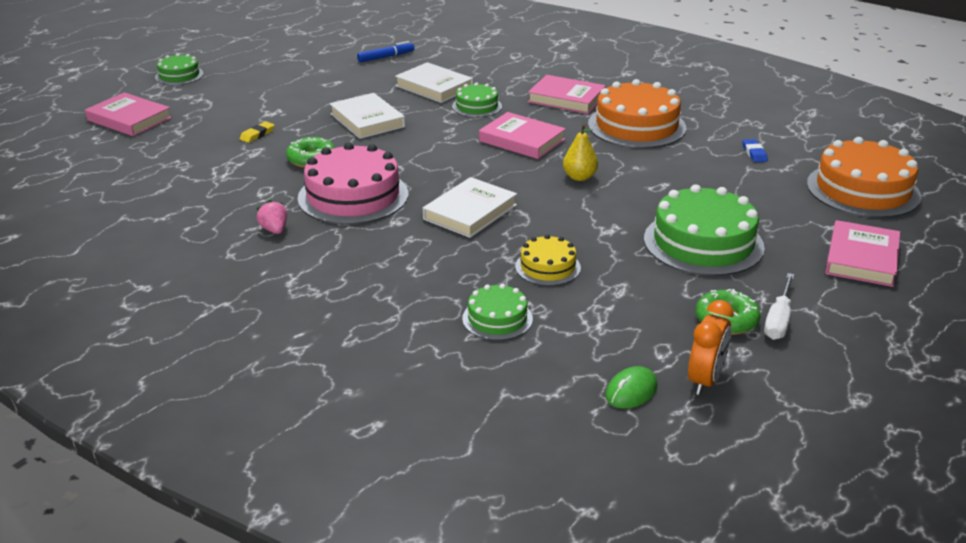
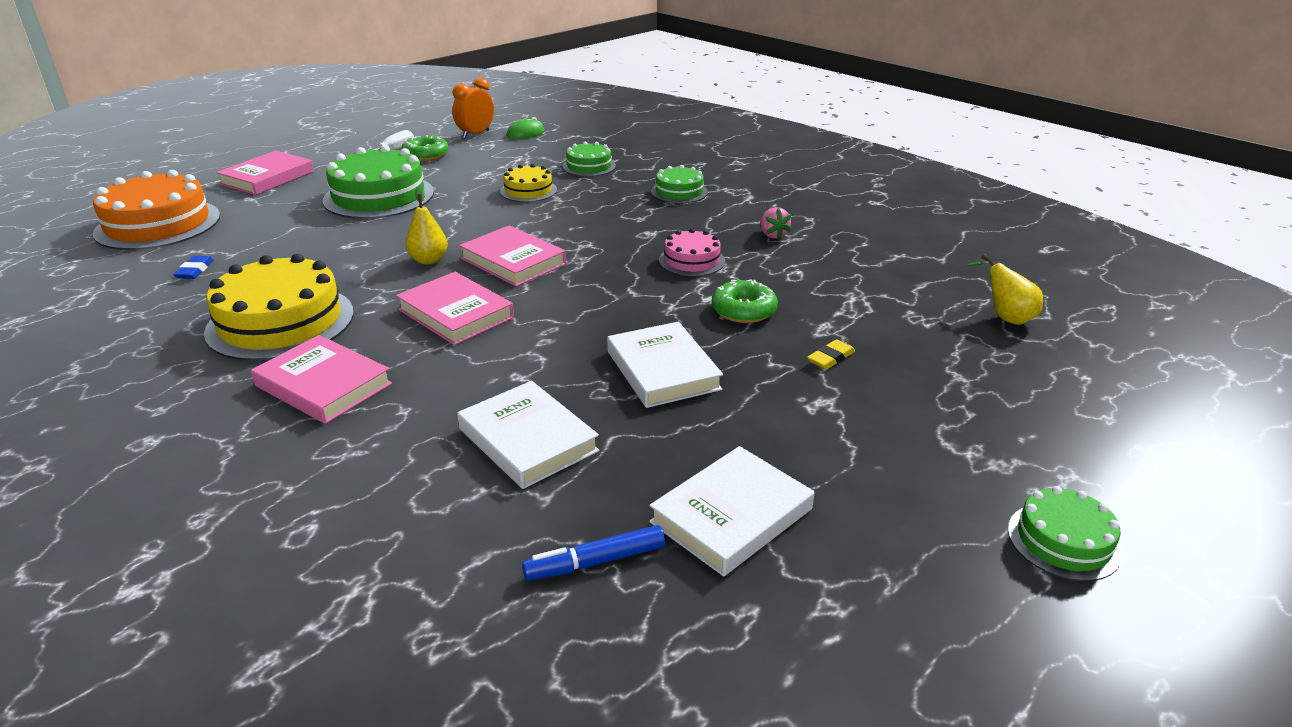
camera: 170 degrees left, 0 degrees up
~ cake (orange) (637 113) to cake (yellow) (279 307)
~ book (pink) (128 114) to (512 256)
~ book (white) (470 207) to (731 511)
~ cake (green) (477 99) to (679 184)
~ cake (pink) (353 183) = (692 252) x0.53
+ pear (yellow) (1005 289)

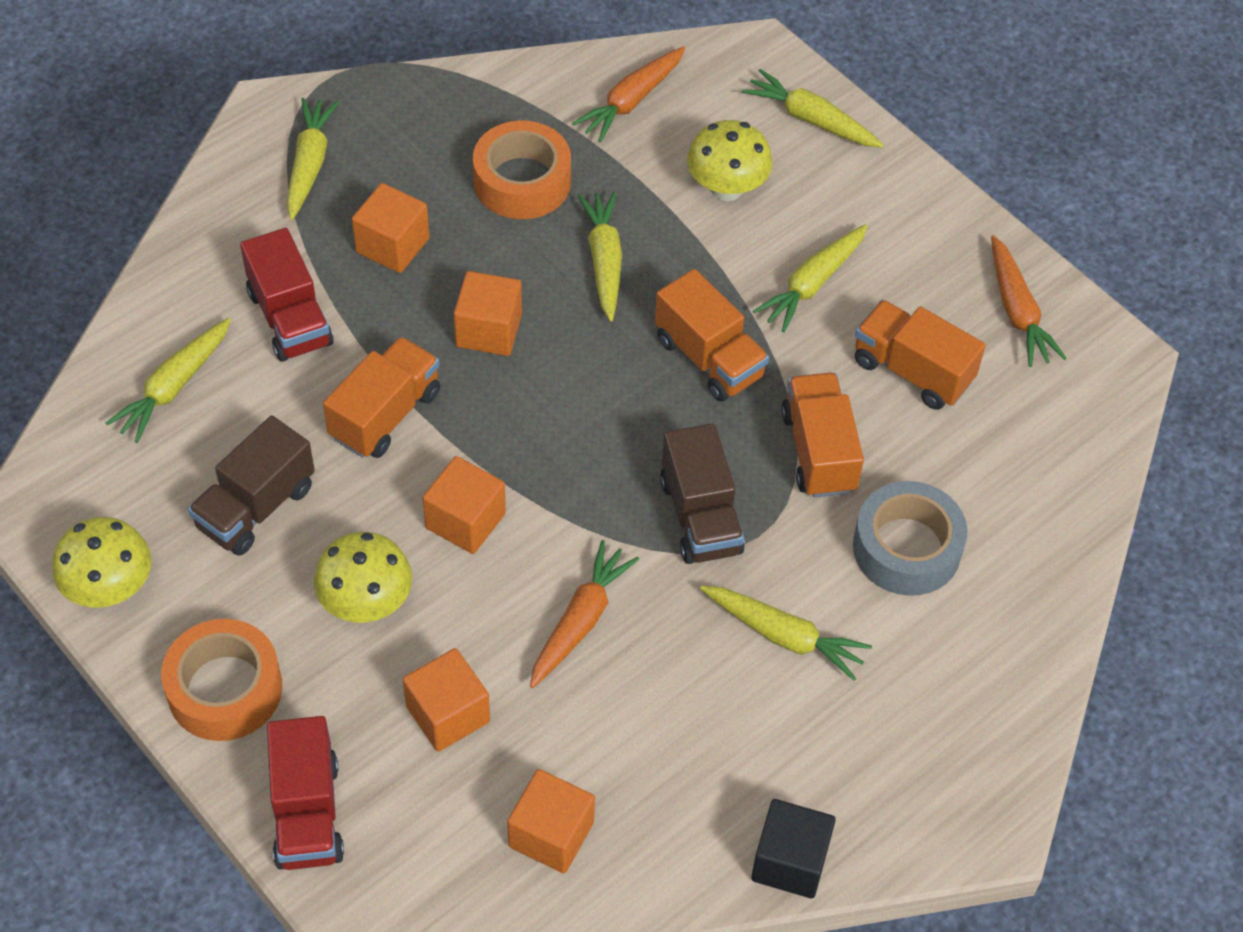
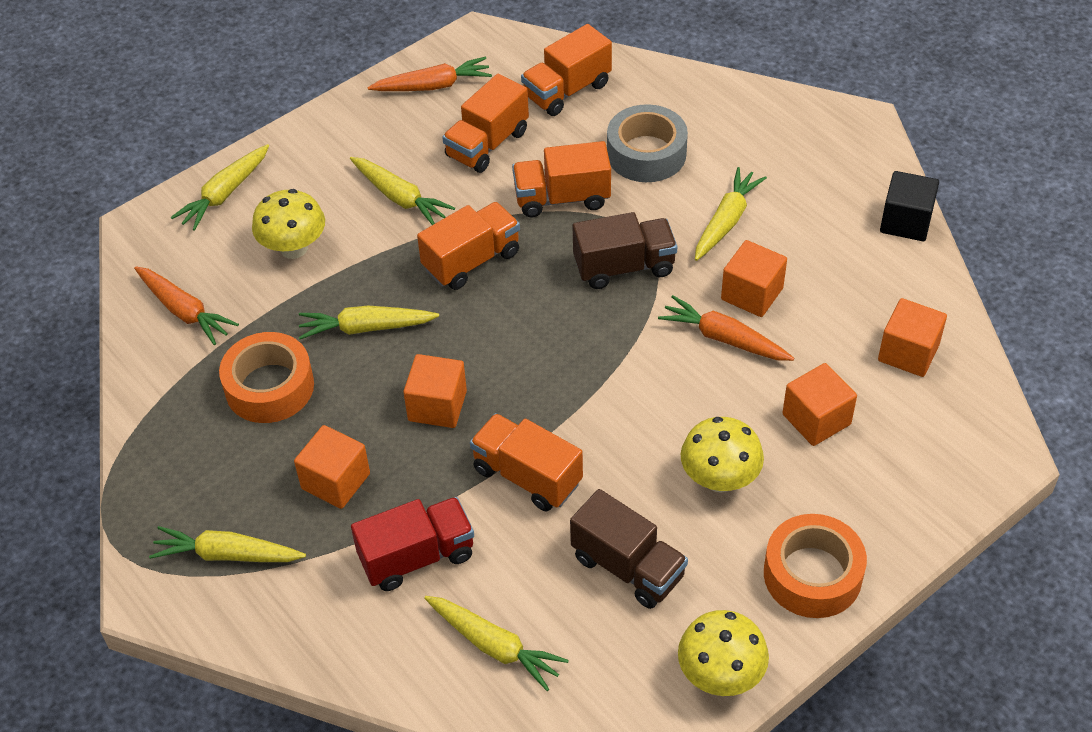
camera: 85 degrees left, 5 degrees down
+ truck (orange) (566 70)
~ cube (orange) (464 505) to (754 278)
- truck (red) (305 793)

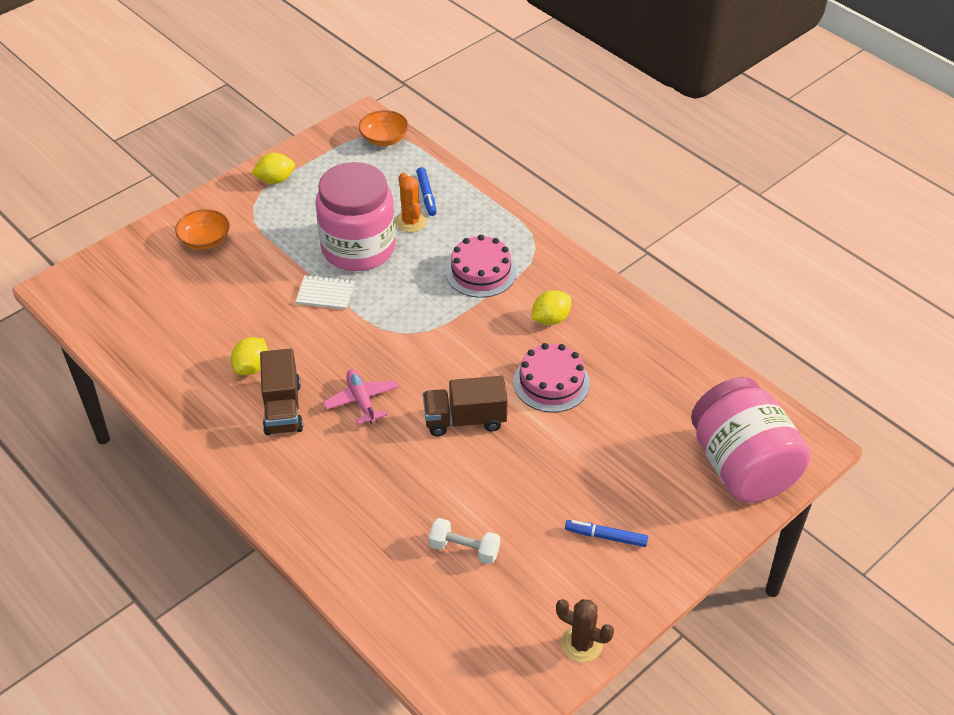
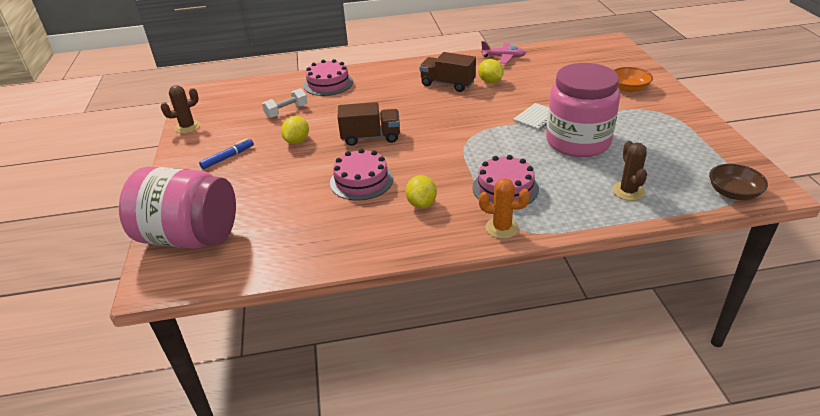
camera: 125 degrees right, 10 degrees down
~ lemon (yellow) (273 168) to (295 130)
+ cake (pink) (328 77)
~ truck (brown) (465 406) = (368 124) 60 degrees clockwise
~ cactus (orange) (411 202) to (504 208)
~ plane (pink) (360 396) to (503 52)
~ marker (blue) (426 191) to cactus (brown) (629 171)
~ bowl (orange) (384 128) to bowl (brown) (738 182)

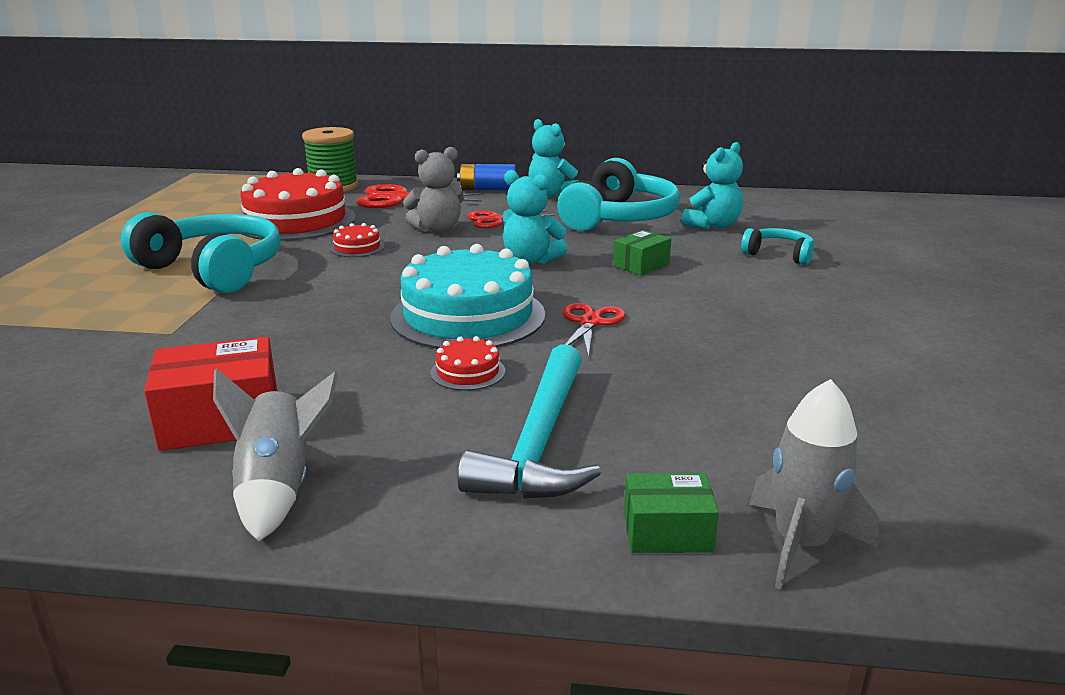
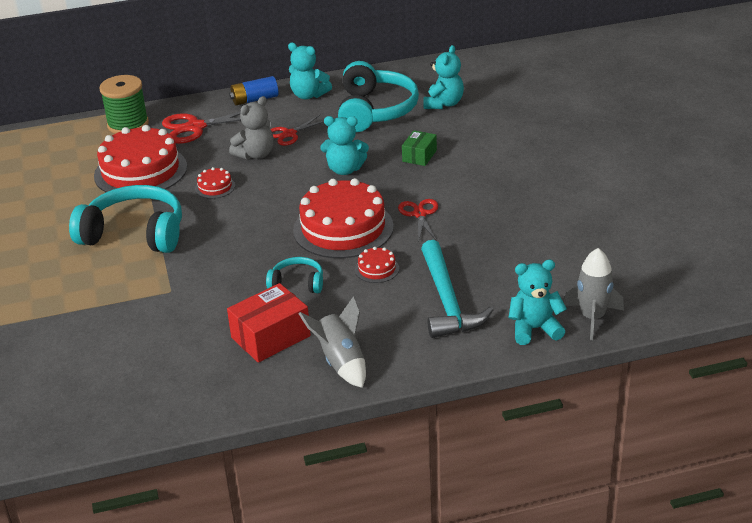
camera: 20 degrees left, 10 degrees up
~ headphones (turquoise) (777 246) to (294 275)
~ cake (turquoise) (467 296) to cake (red) (343 218)
~ box (green) (671 513) to teddy bear (turquoise) (537 302)

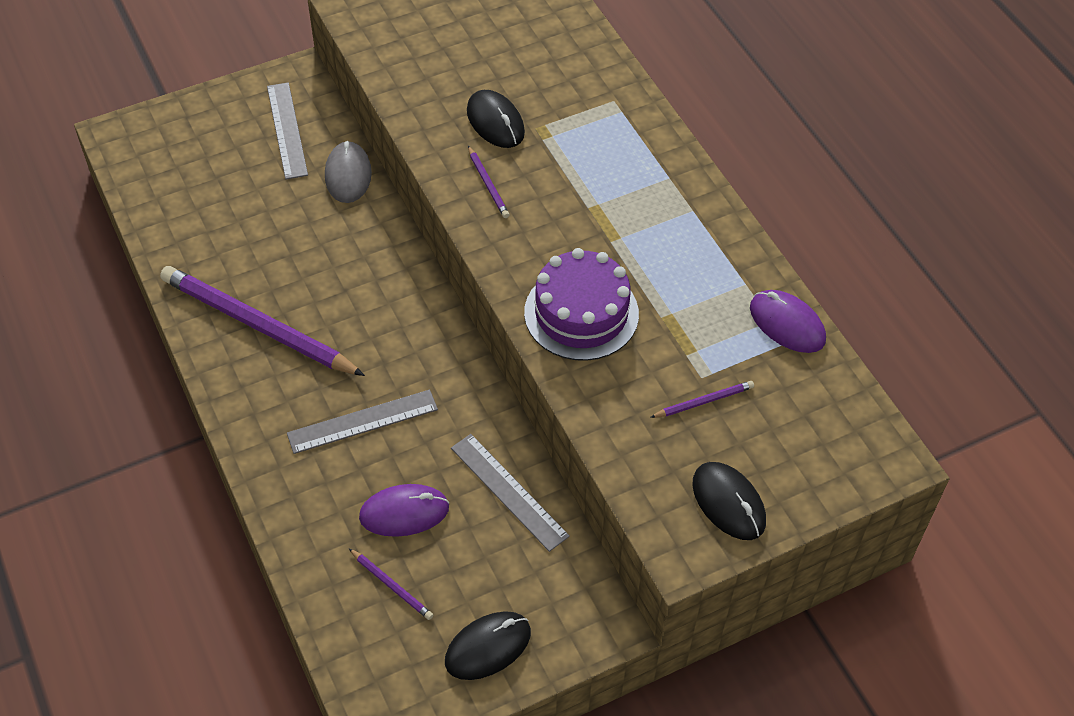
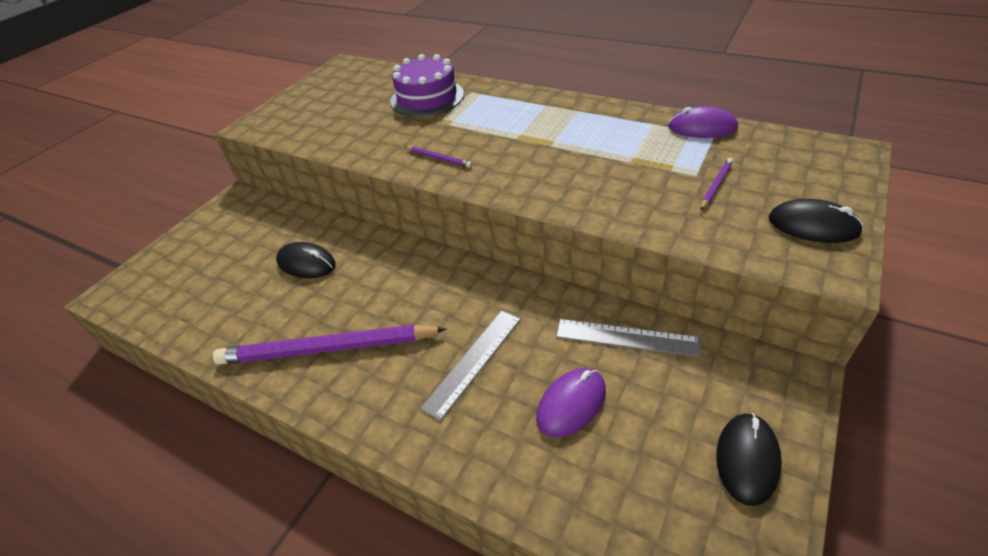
camera: 30 degrees left, 10 degrees down
~ mouse (black) (496 119) to (305 260)
~ cake (purple) (581 304) to (427 85)
- ruler (grey) (287 130)
- mouse (grey) (348 172)
- pencil (purple) (391 584)

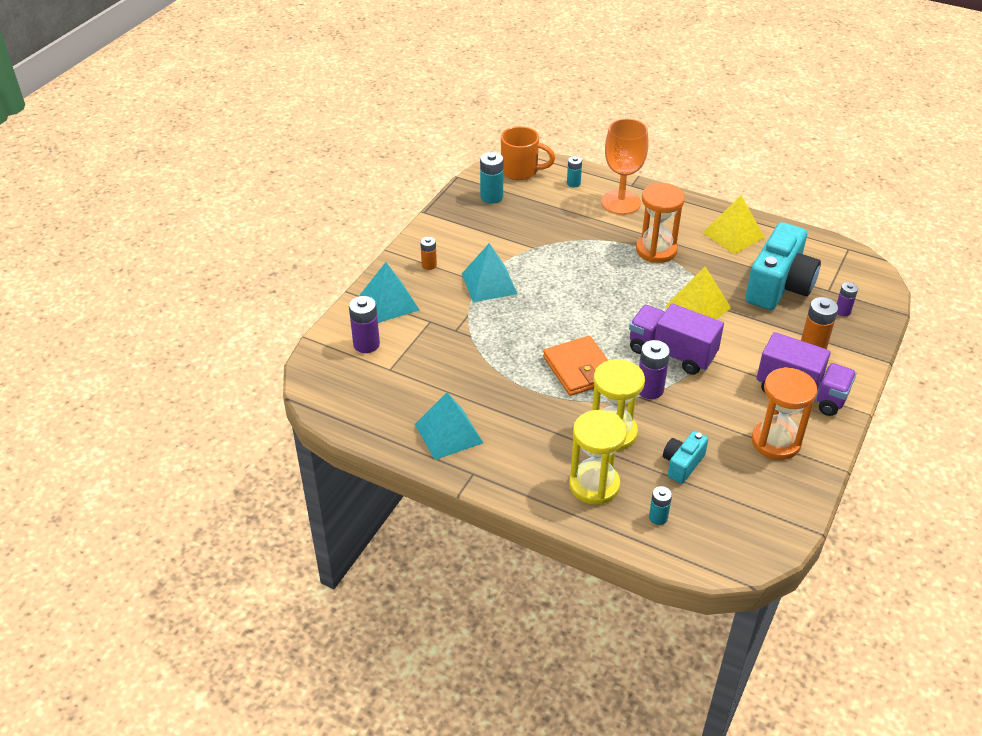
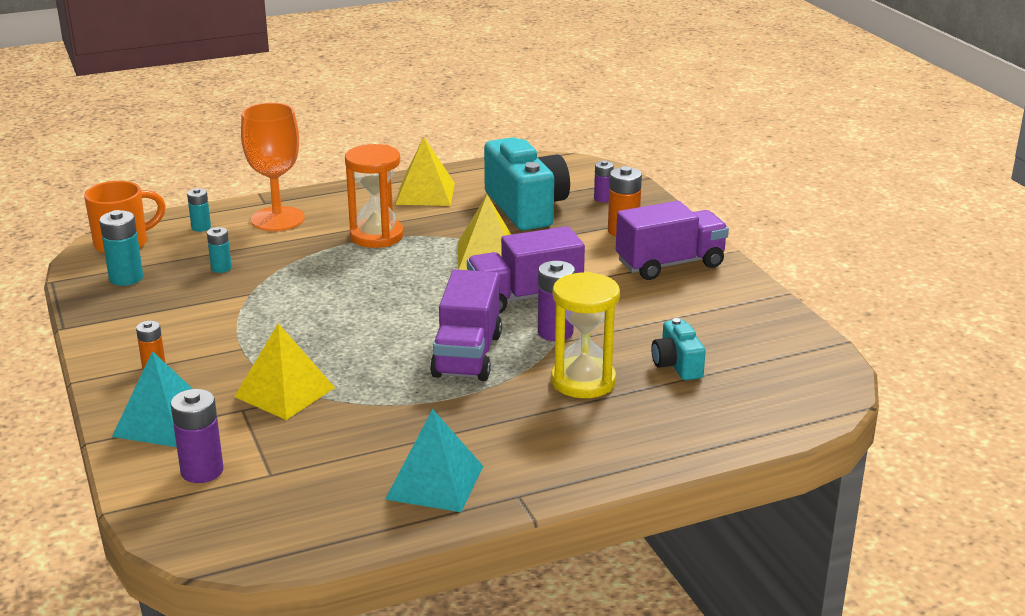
camera: 50 degrees left, 15 degrees down
~ battery (turquoise) (660 505) to (219 250)
+ pyramid (yellow) (284 371)
~ wallet (orange) (575 366) to truck (purple) (466 325)
- pyramid (turquoise) (490 272)
- hourglass (yellow) (598 457)
- hourglass (orange) (784 413)

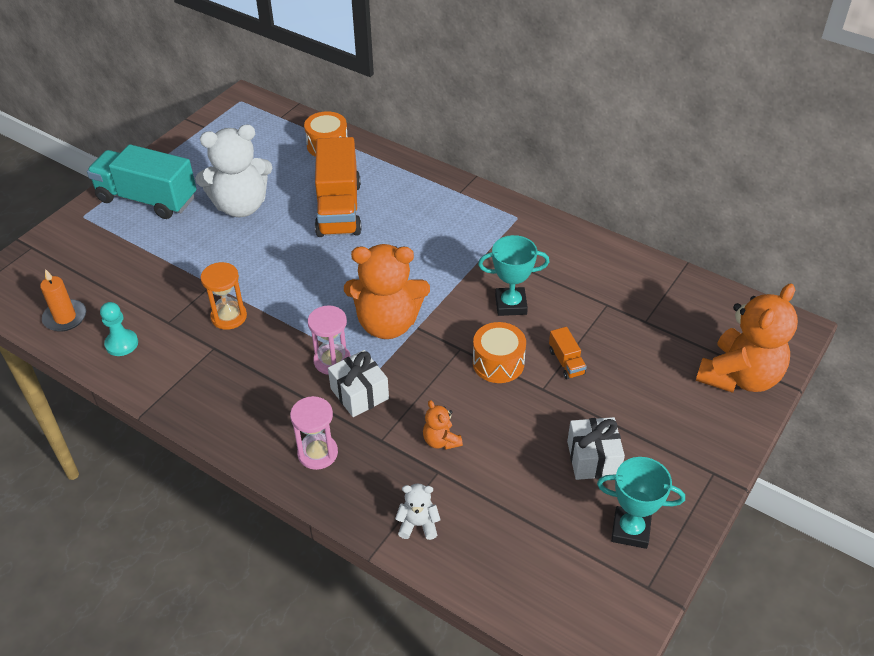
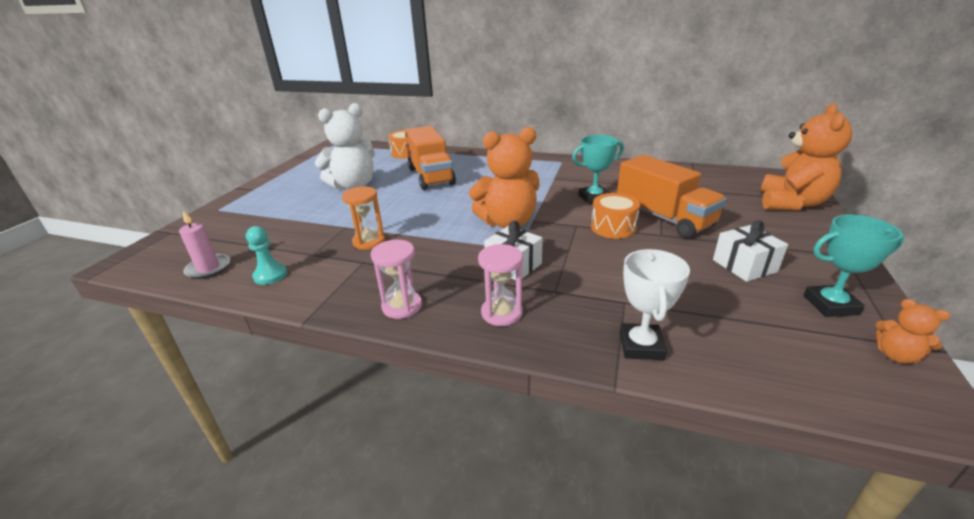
camera: 15 degrees left, 15 degrees down
~ candle (orange) (63 300) to candle (pink) (204 244)
~ hourglass (pink) (329 340) to (396 279)
~ truck (orange) (568 353) = (671 196) x2.37
~ teddy bear (white) (418 512) to trophy (white) (654 304)
~ teddy bear (orange) (443 425) to (913 331)
- truck (turquoise) (142 181)

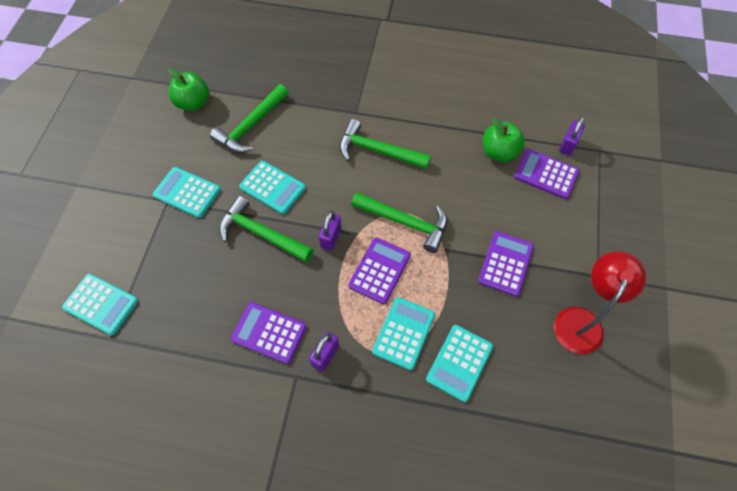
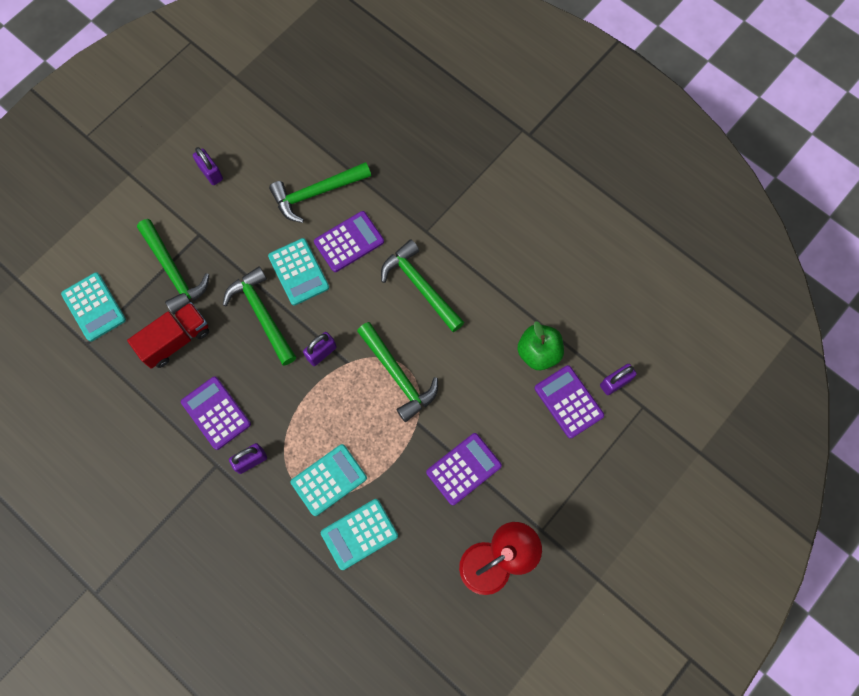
camera: 30 degrees right, 10 degrees up
+ truck (red) (168 335)
+ hammer (green) (173 266)
+ padlock (purple) (208 166)
~ calculator (purple) (380 271) to (349 241)
- calculator (turquoise) (187 192)
- apple (green) (189 89)

